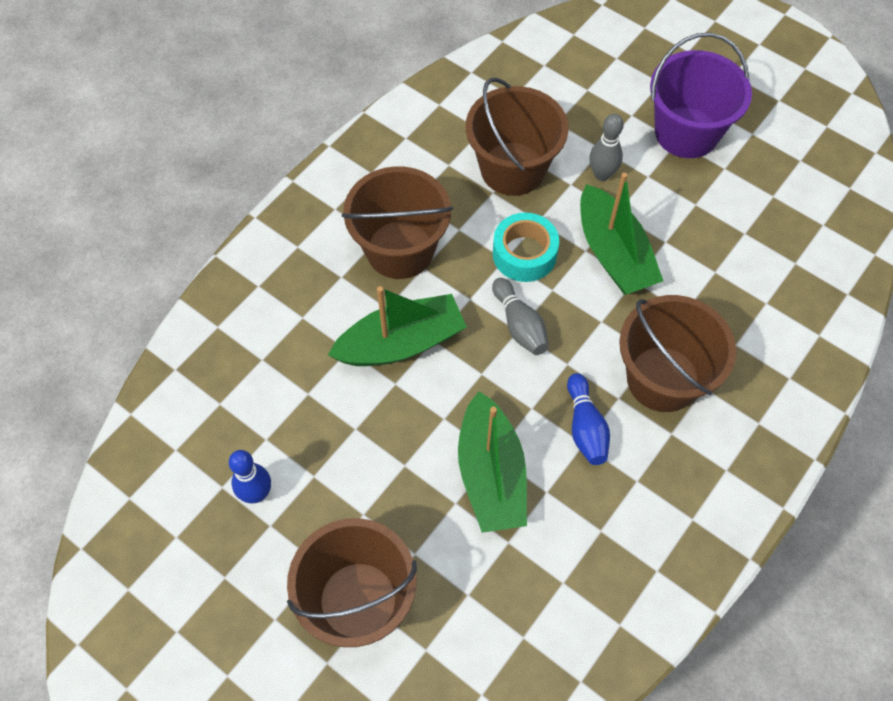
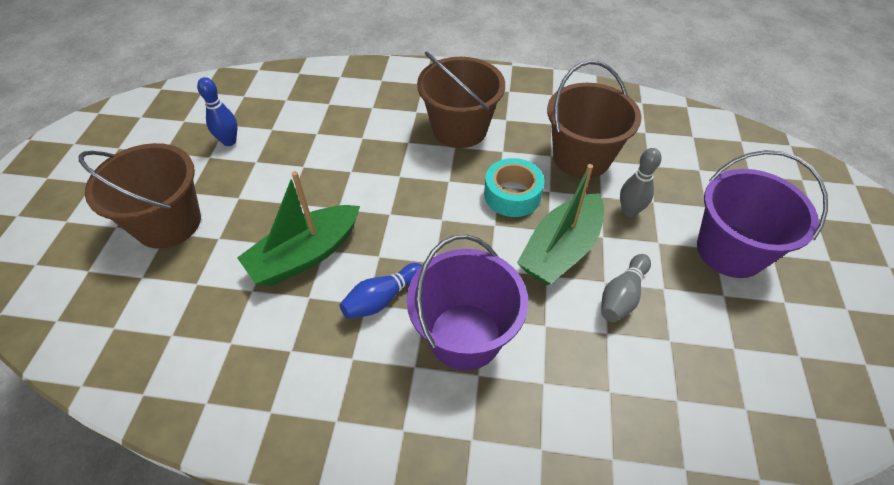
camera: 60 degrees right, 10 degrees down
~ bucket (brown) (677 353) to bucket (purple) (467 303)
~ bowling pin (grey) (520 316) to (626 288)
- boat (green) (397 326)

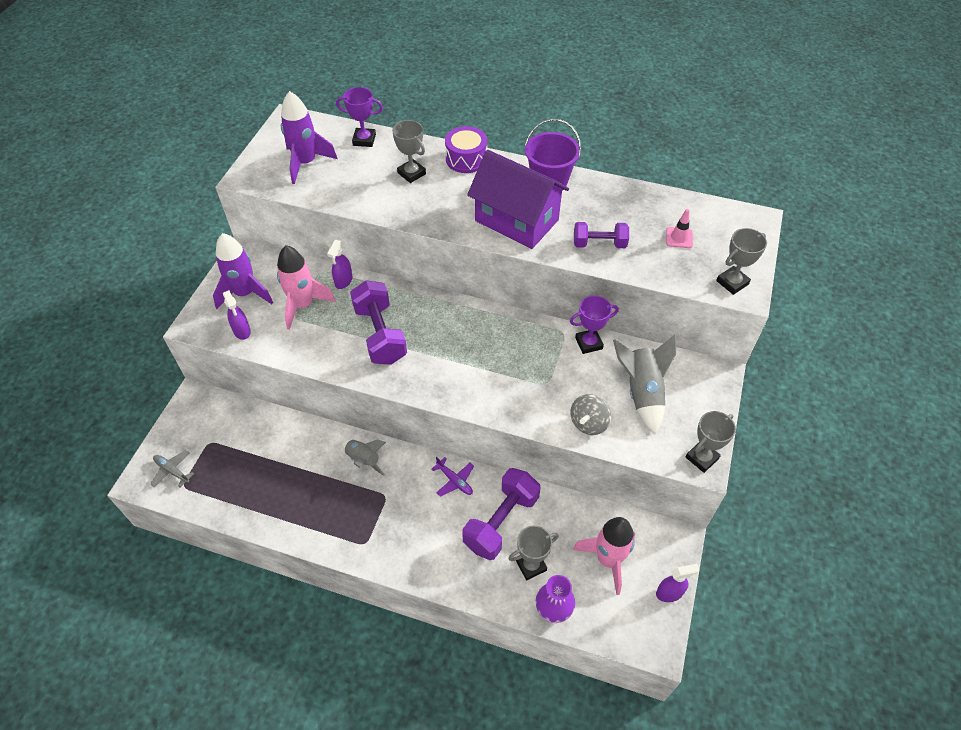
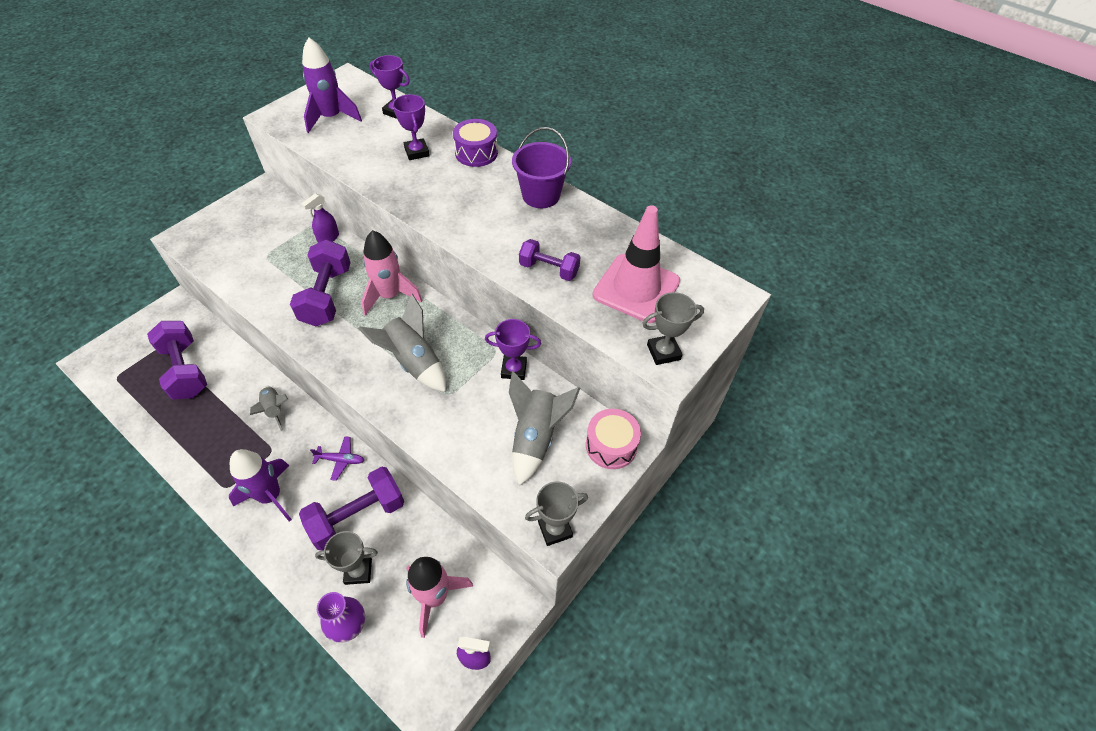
camera: 20 degrees right, 0 degrees up
+ dumbbell (purple) (177 360)
~ rocket (purple) (243 271) to (260 485)
~ plane (purple) (452 477) = (337 458) 60 degrees counterclockwise
+ rocket (grey) (402 343)
~ rocket (pink) (306 287) to (391 273)
~ trophy (grey) (409 151) to trophy (purple) (411 127)
+ drum (pink) (613 439)
~ traffic cone (pink) (679 228) = (636 264) x2.43
- plane (grey) (172 469)
- spray bottle (purple) (237 315)
- house (purple) (518 199)
- spinning top (grey) (590 414)

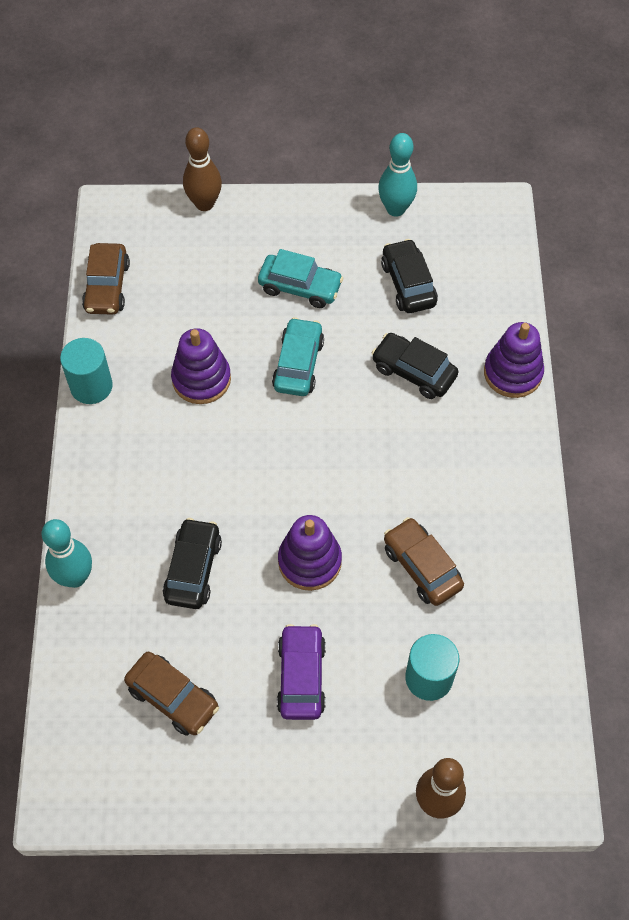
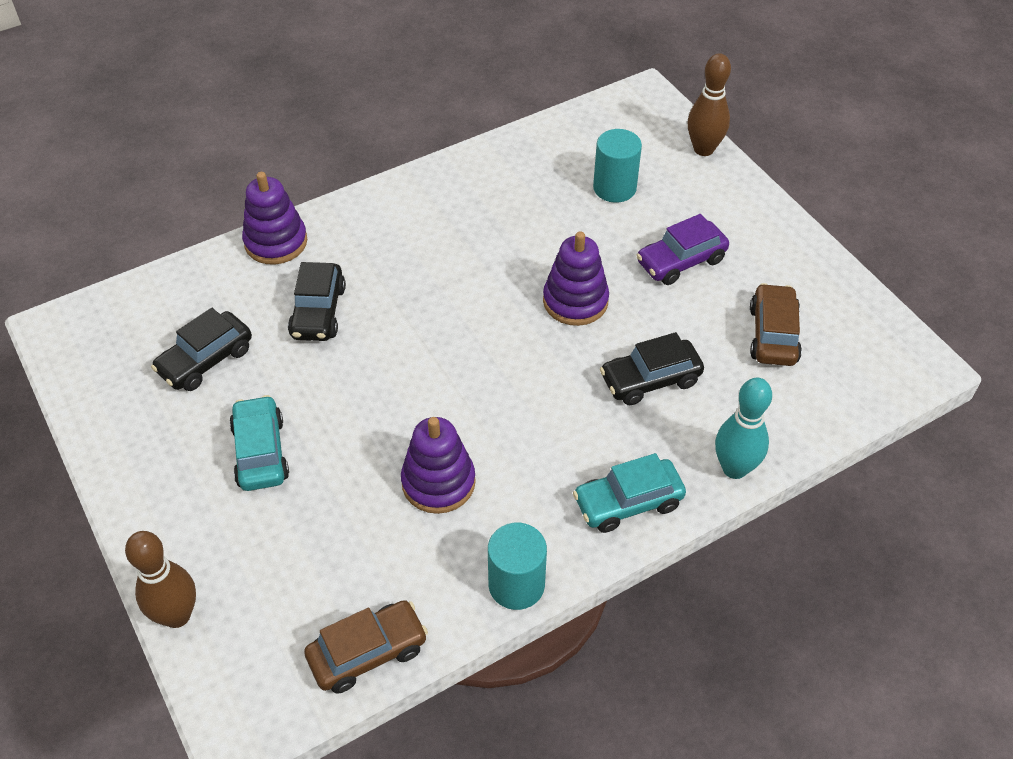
camera: 120 degrees left, 10 degrees down
~ car (turquoise) (298 356) to (629 493)
- bowling pin (turquoise) (397 175)
- car (brown) (424 561)

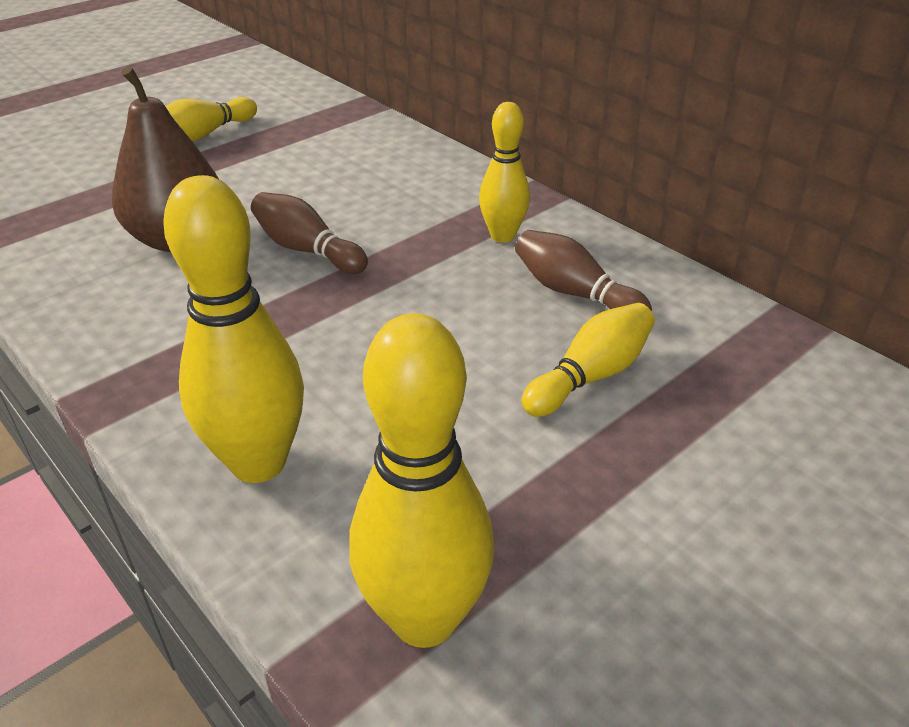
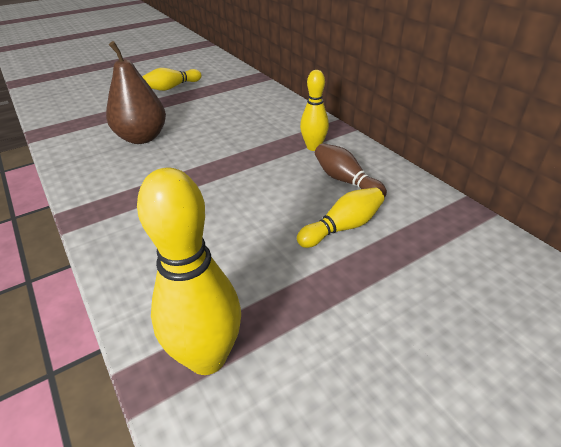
camera: 10 degrees right, 0 degrees up
- bowling pin (yellow) (233 329)
- bowling pin (brown) (309 233)

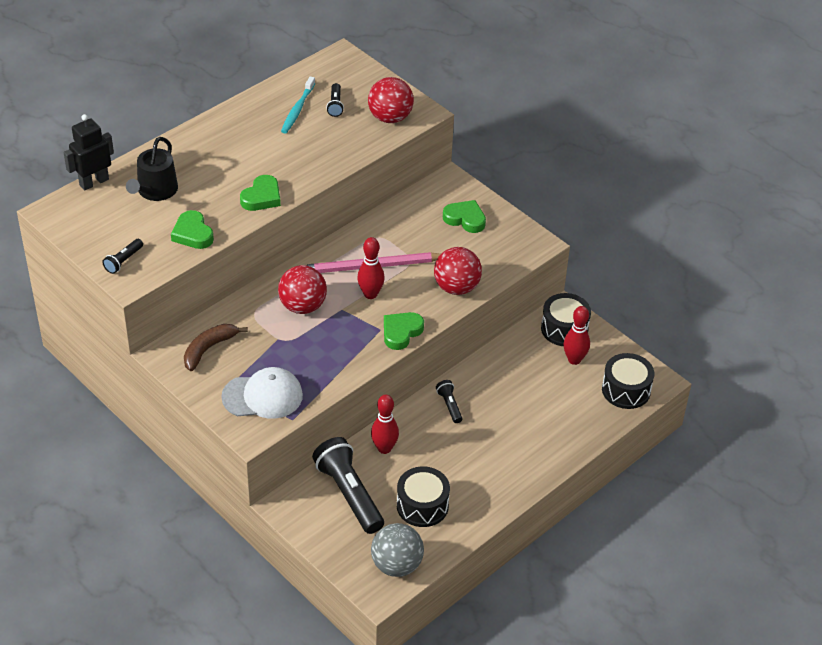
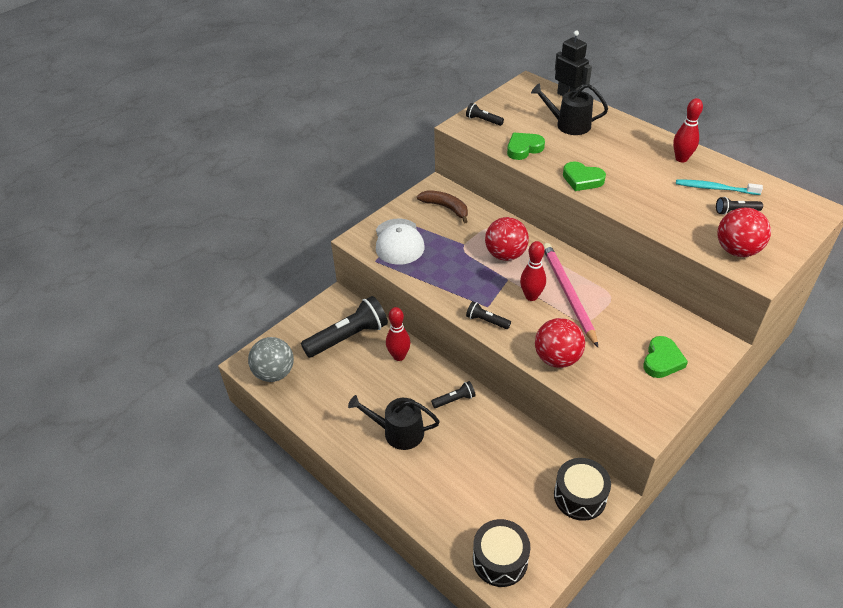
camera: 90 degrees right, 0 degrees up
+ watering can (black) (394 422)
~ heart (green) (404 331) to flashlight (black) (488 315)
~ bowling pin (red) (577 335) to (688 130)
- drum (black) (423 496)

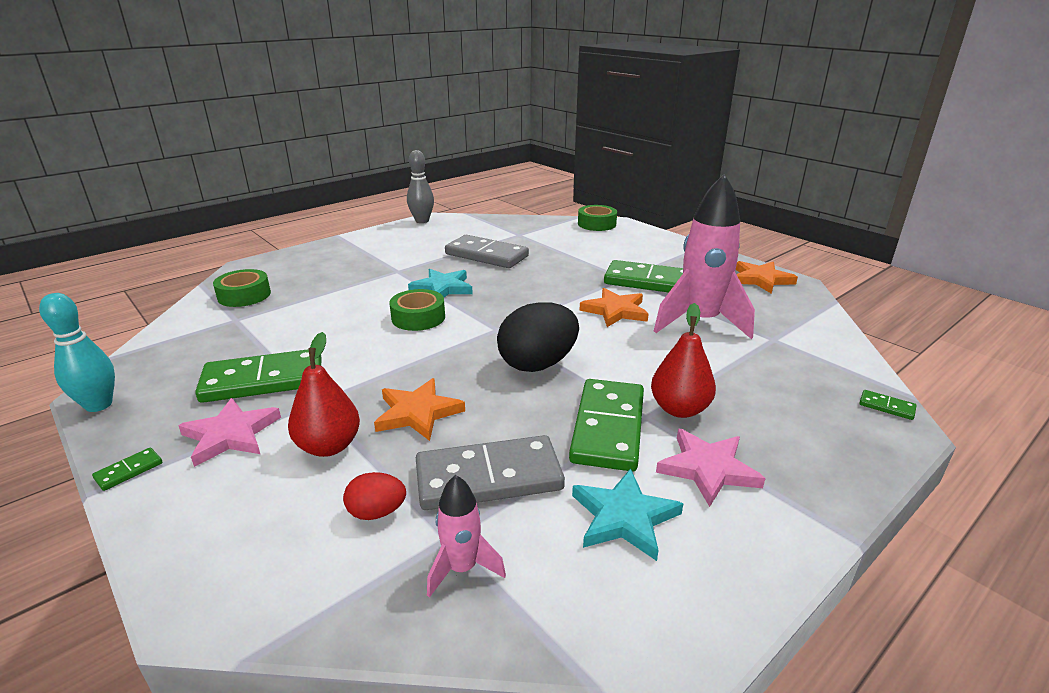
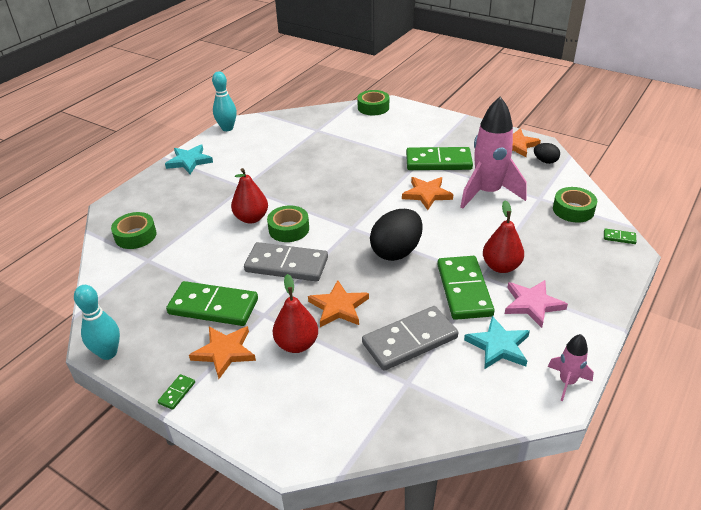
camera: 15 degrees left, 10 degrees up
~ star (turquoise) (440 283) to (189 159)
~ domino (green) (258 376) = (212 303) 45 degrees clockwise
~ star (pink) (229 432) to star (orange) (222 352)
~ bowling pin (grey) (420 186) to bowling pin (turquoise) (224 101)
+ pear (red) (249 196)
~ domino (grey) (487 251) to (286 262)
+ egg (black) (547 153)
~ rocket (pink) (466 536) to (571 367)
+ tape (green) (575 204)
- egg (red) (374 496)

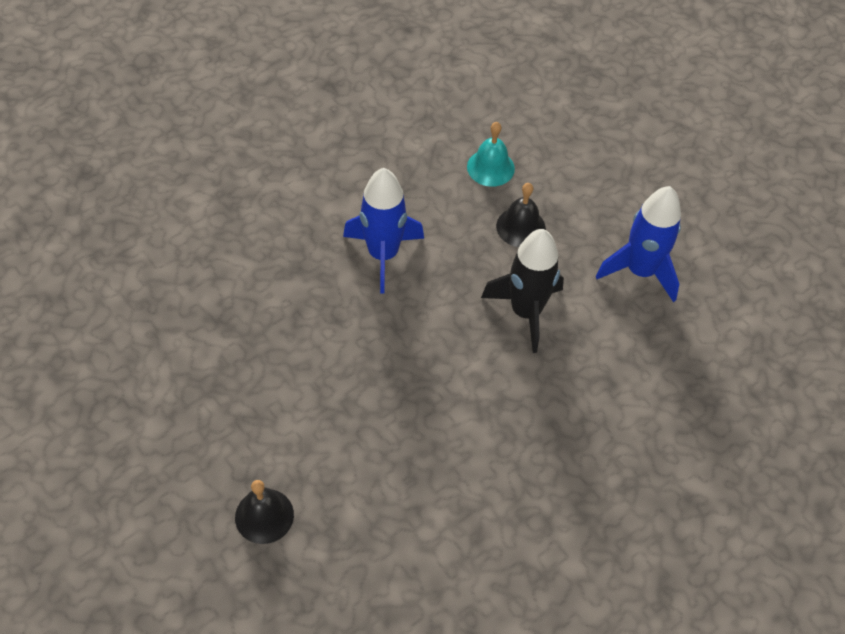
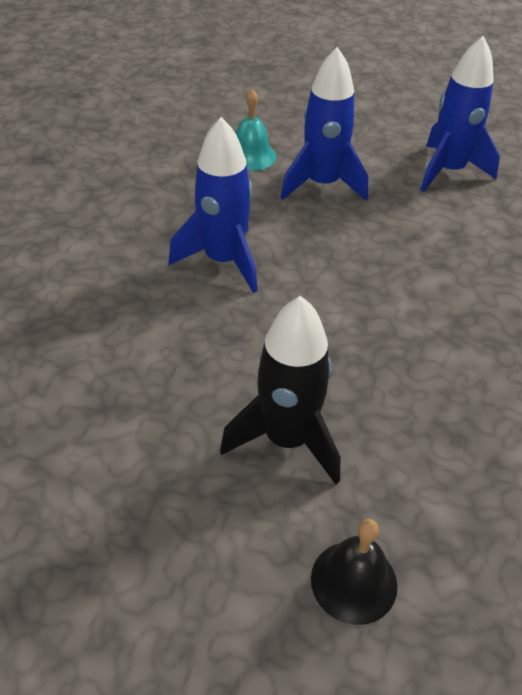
camera: 35 degrees left, 10 degrees down
~ rocket (black) (522 291) to (280 390)
~ bell (black) (521 215) to rocket (blue) (324 124)

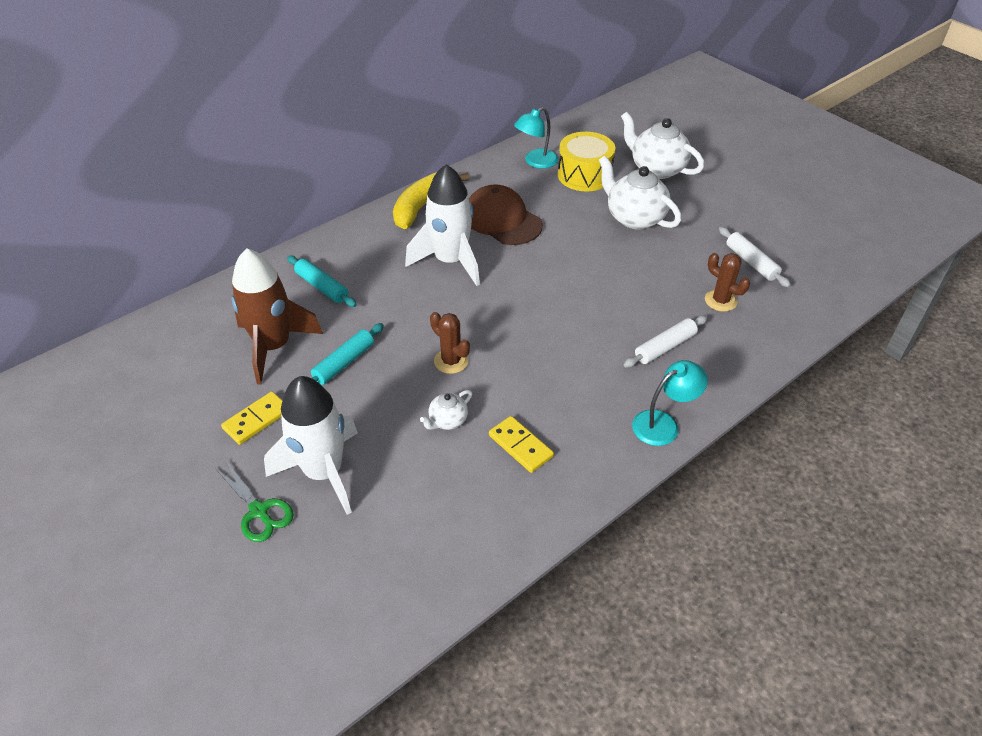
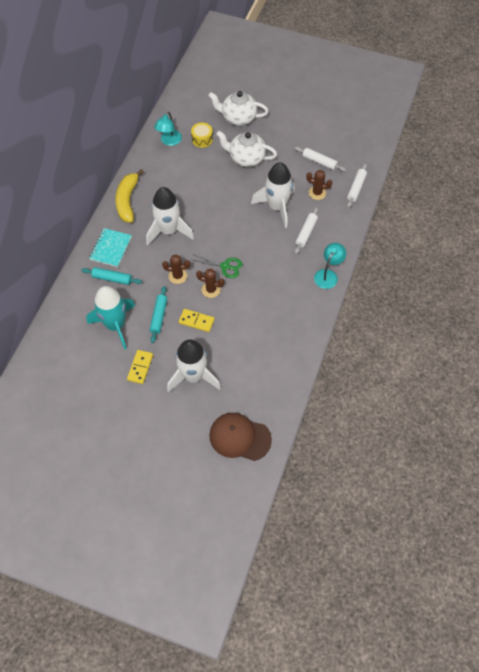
camera: 30 degrees left, 15 degrees up
~ rocket (brown) (277 316) to rocket (turquoise) (110 318)
+ notebook (turquoise) (110 247)
+ cactus (brown) (176 269)
~ domino (yellow) (521 444) to (197 320)
~ drum (yellow) (586 161) = (202 135) x0.63
~ scissors (green) (254 501) to (218 266)
~ cap (brown) (506 214) to (240 437)
+ rocket (white) (273 195)
+ rolling pin (white) (357 185)
- teapot (white) (446 410)

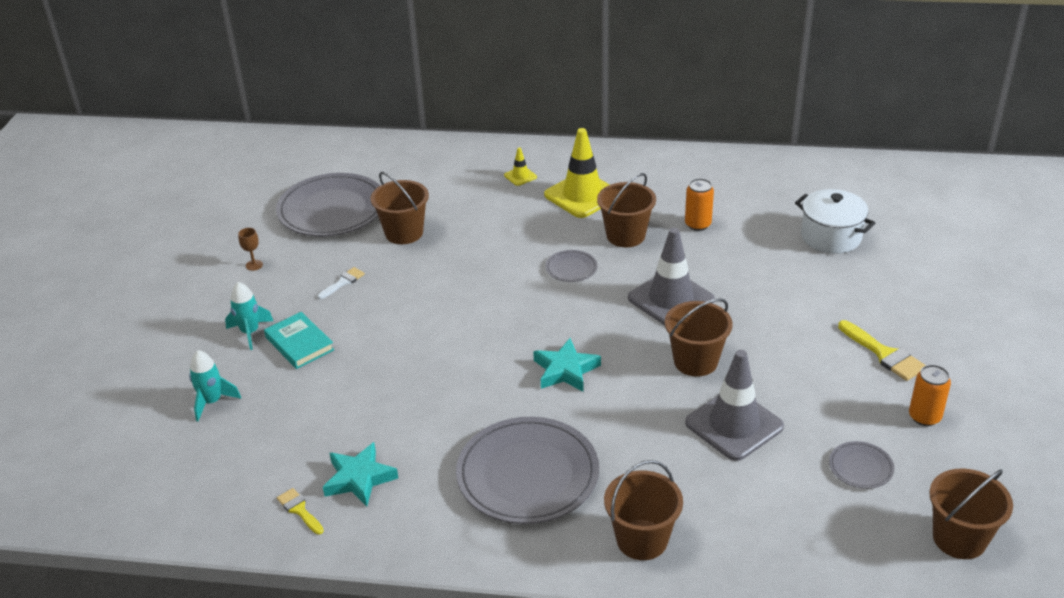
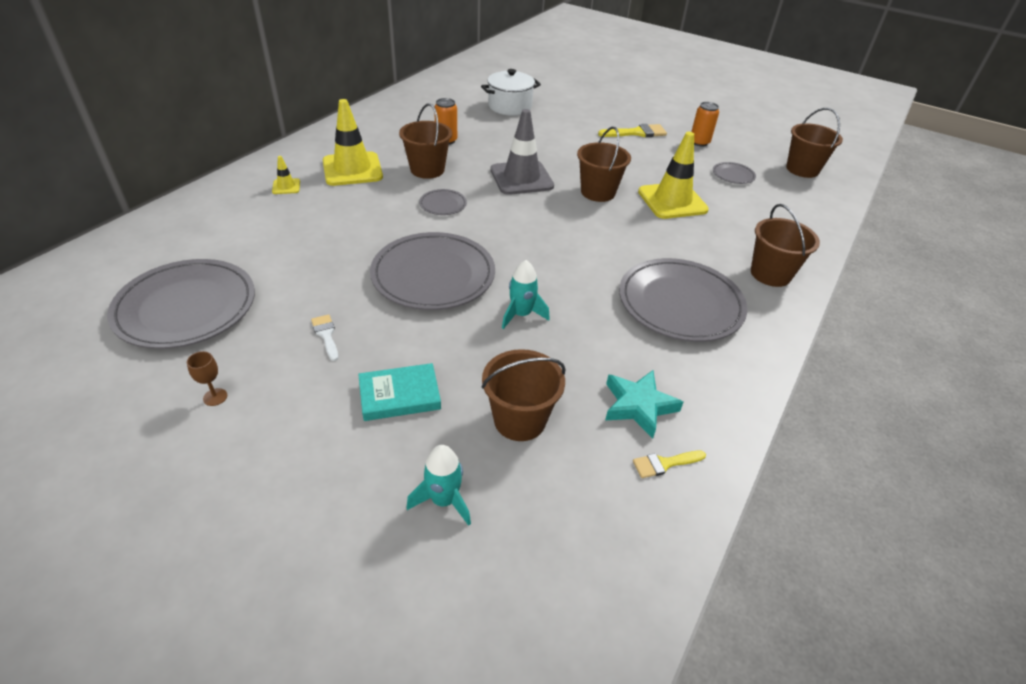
camera: 70 degrees left, 5 degrees up
+ plate (grey) (432 271)
~ bucket (brown) (399 208) to (523 395)
~ rocket (turquoise) (249 316) to (526 294)
~ traffic cone (grey) (734 405) to traffic cone (yellow) (673 175)
- star (turquoise) (567 365)

